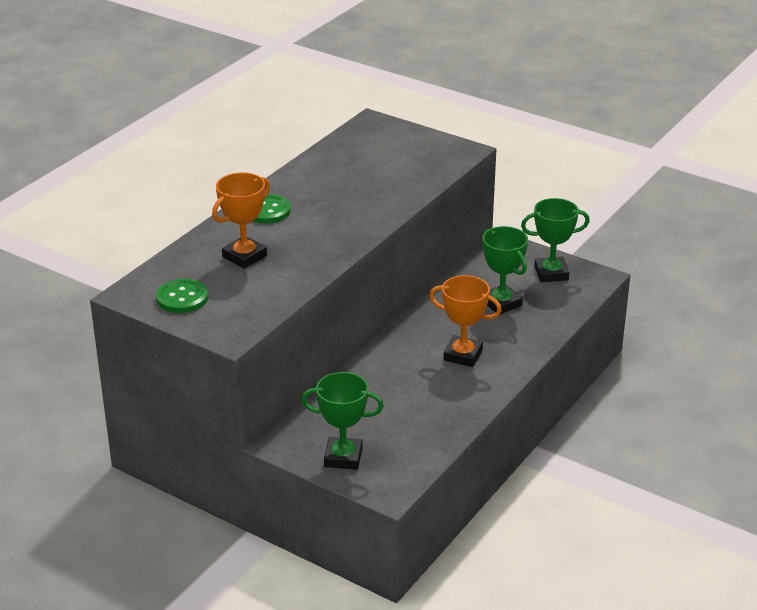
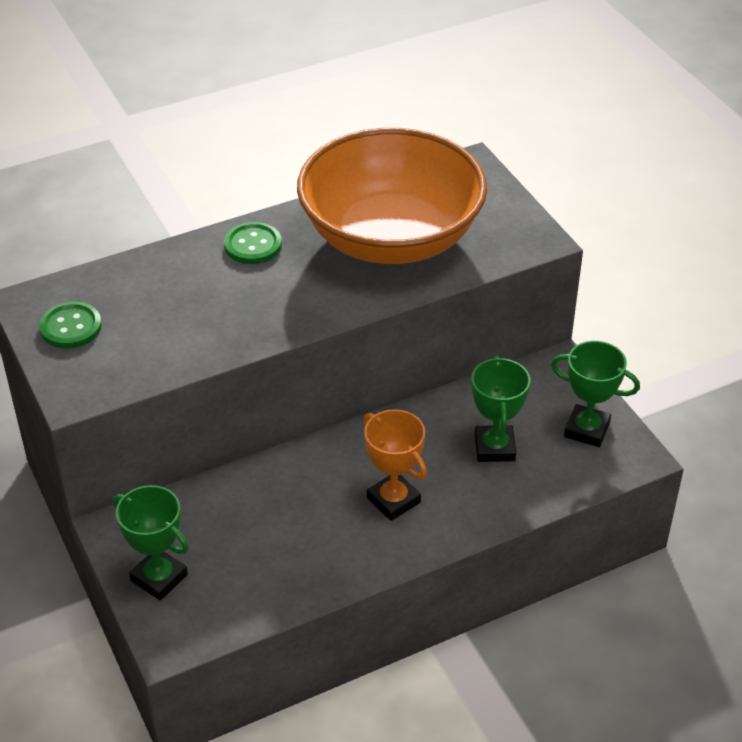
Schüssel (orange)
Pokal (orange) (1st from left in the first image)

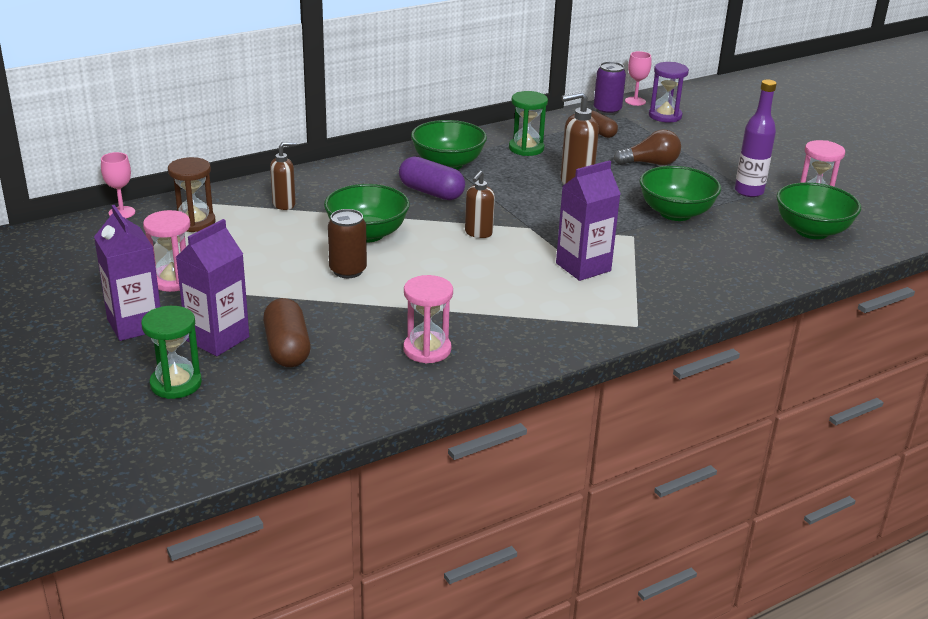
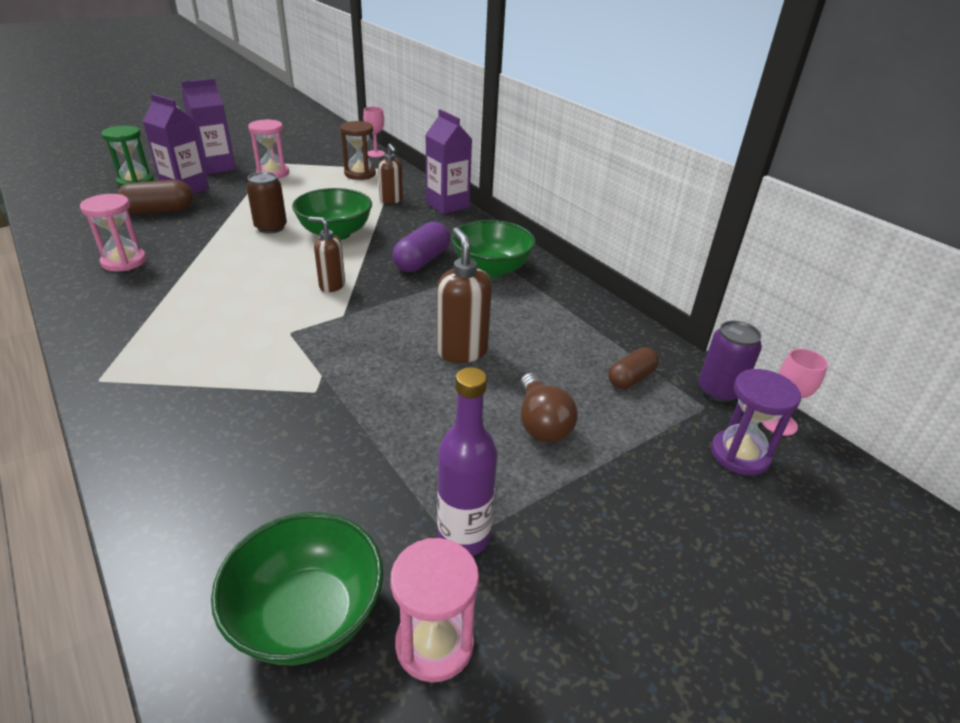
Getränkekarton (lila) (3rd from left)
Sanduhr (grün) (2nd from left in the first image)
Schüssel (grün) (3rd from left in the first image)

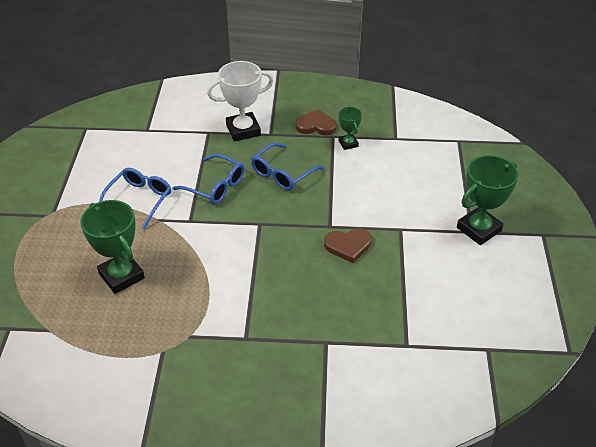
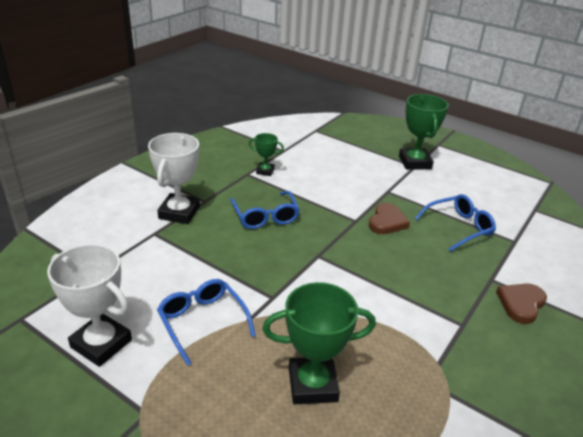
Pokal (weiß) (1st from left)
Brille (blau) (3rd from left)
Herz (braun) (2nd from left)

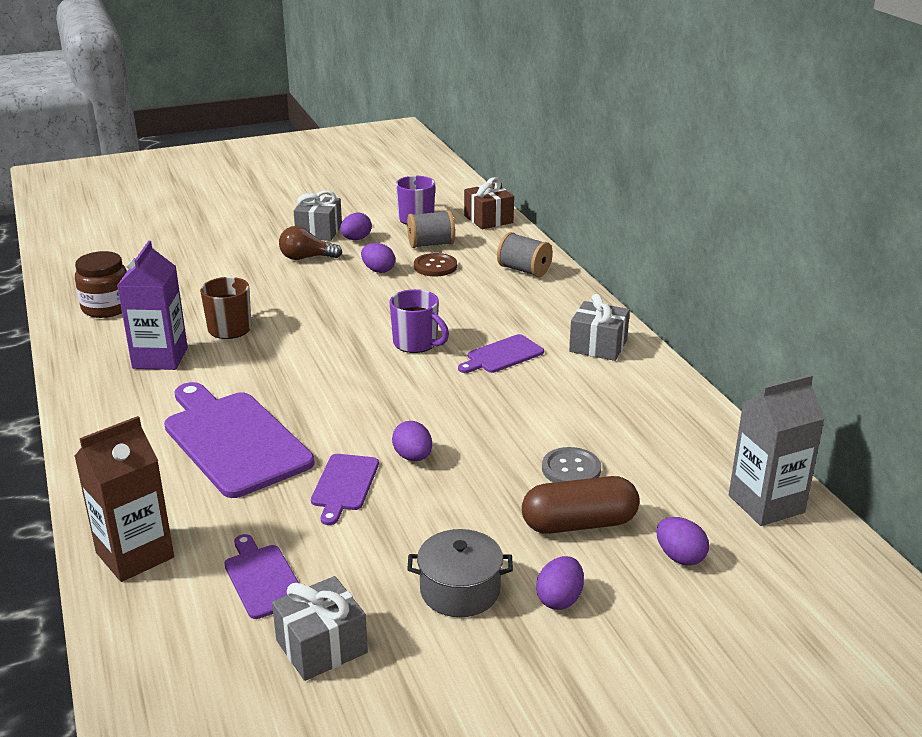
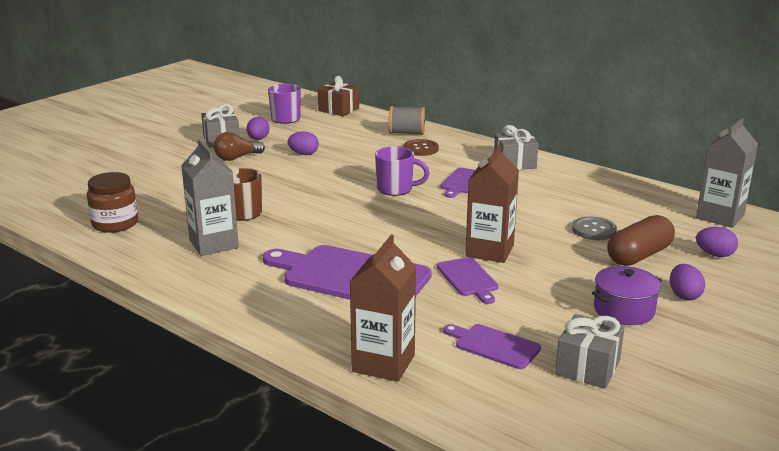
Getränkekarton (grau) (1st from left)
Knopf (braun)
Getränkekarton (braun) (2nd from left)
Kochtopf (lila)
Garnrolle (grau) (1st from left in the first image)

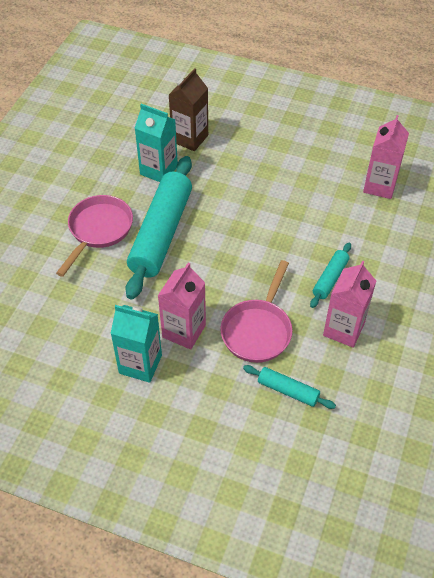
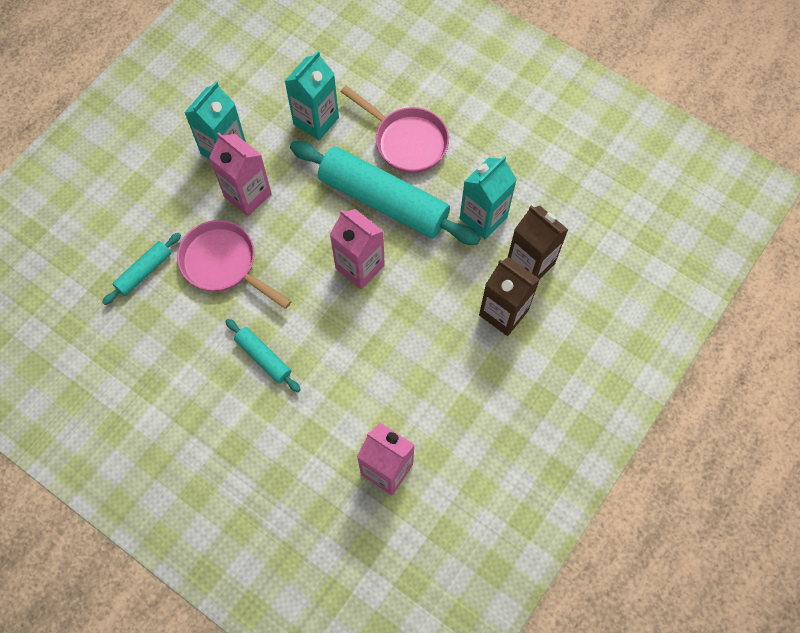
Getränkekarton (türkis) (2nd from left)
Getränkekarton (rosa) (2nd from left)
Getränkekarton (braun) (1st from left)

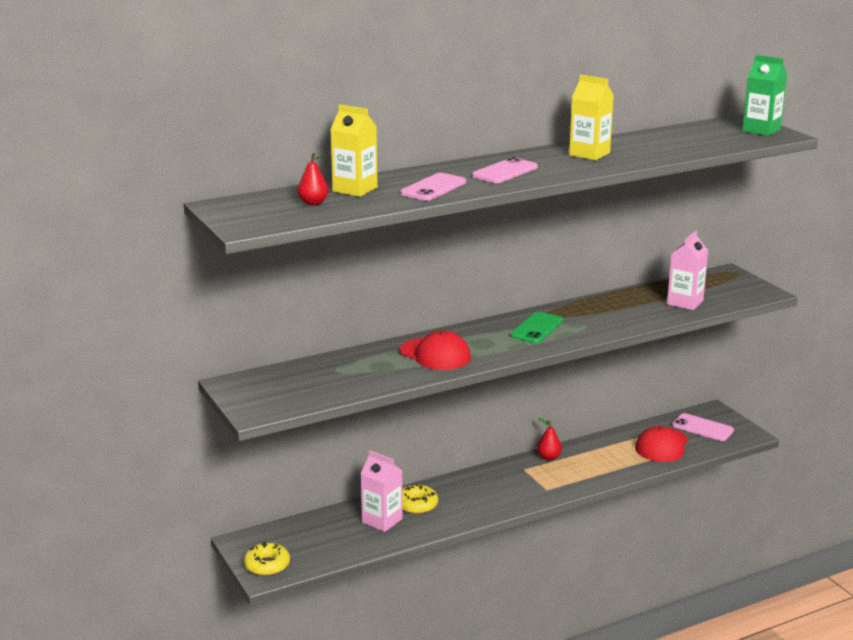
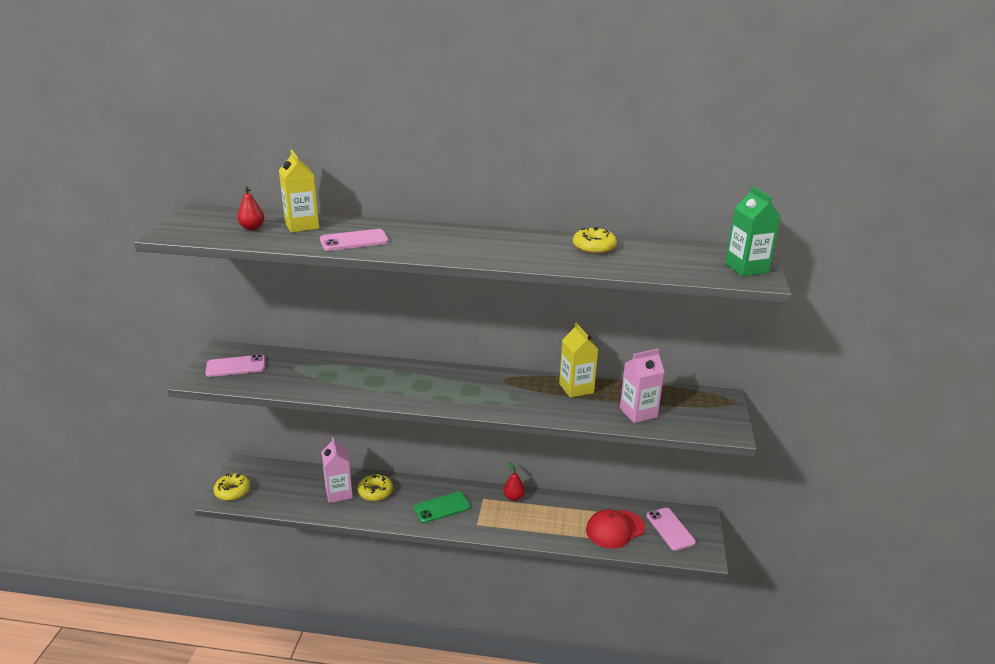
Handy (rosa) (1st from left)
Handy (grün)
Getränkekarton (gelb) (2nd from left)
Donut (gelb) (3rd from left)
Kappe (rot) (1st from left in the first image)

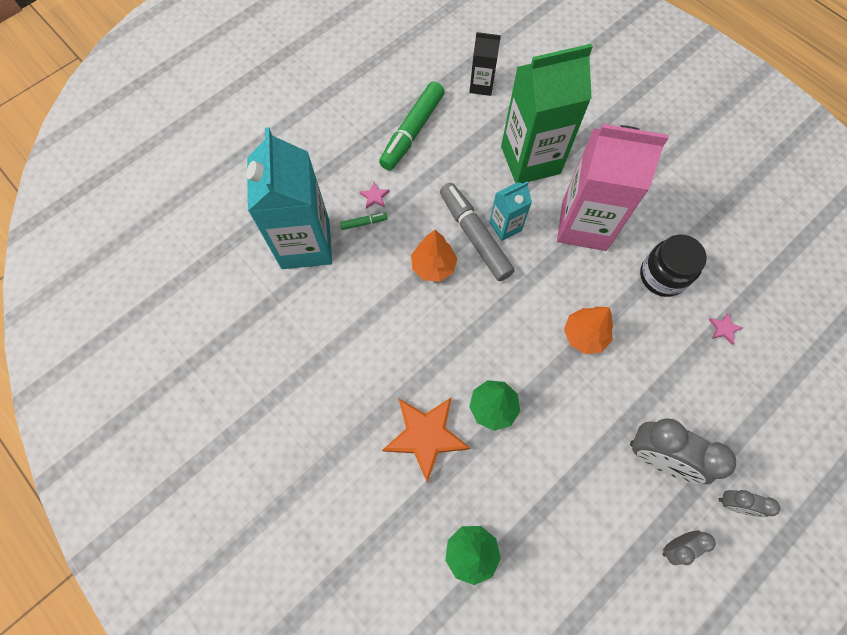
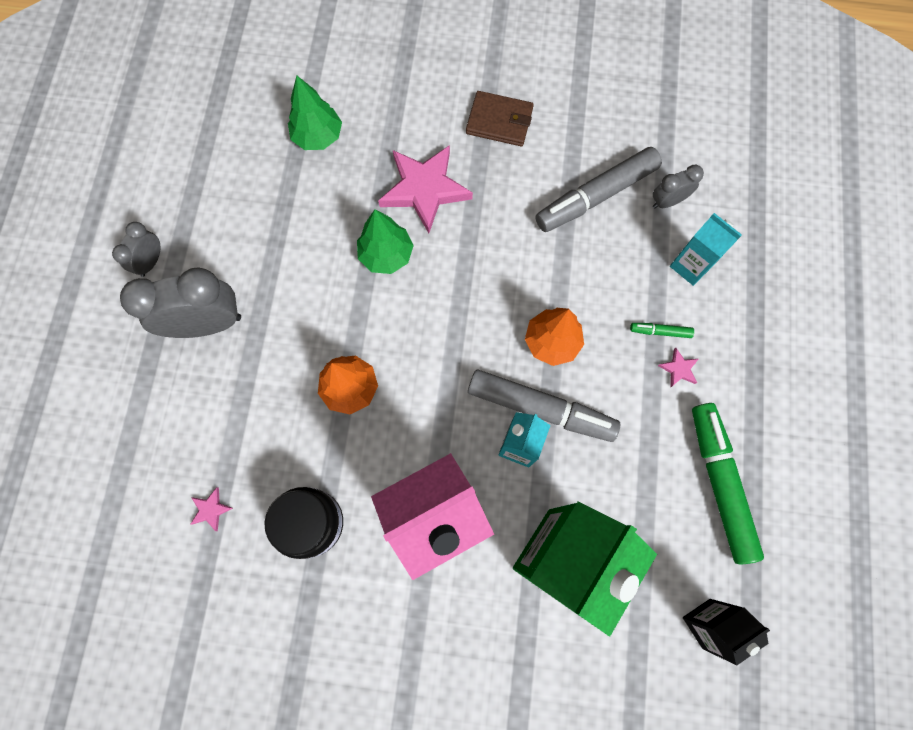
Stern (rosa) (2nd from left)
Geldbörse (braun)
Filzstift (grau) (2nd from left)
Filzstift (grün) (1st from left)
Wecker (grau) (3rd from left)
Getränkekarton (türkis) (2nd from left)

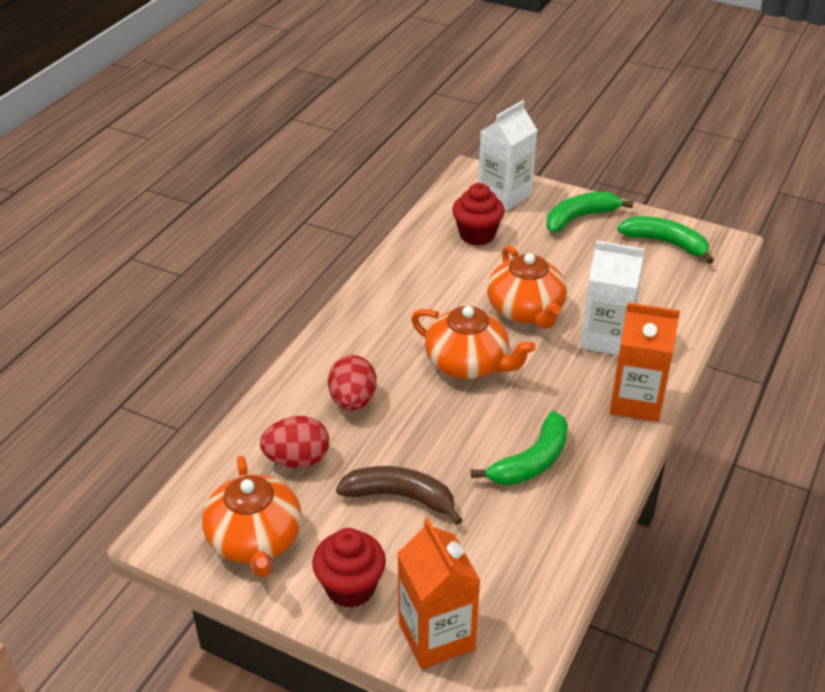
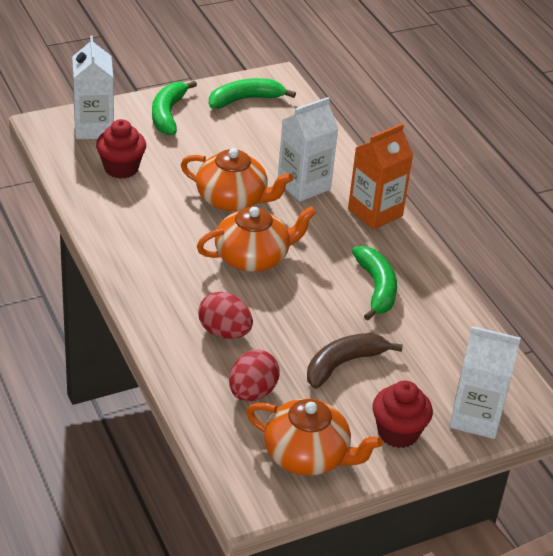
Getränkekarton (weiß) (3rd from left)

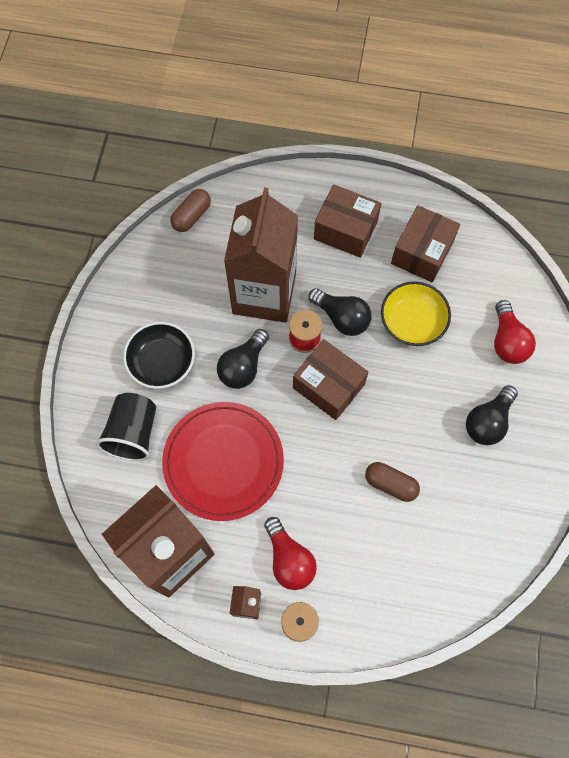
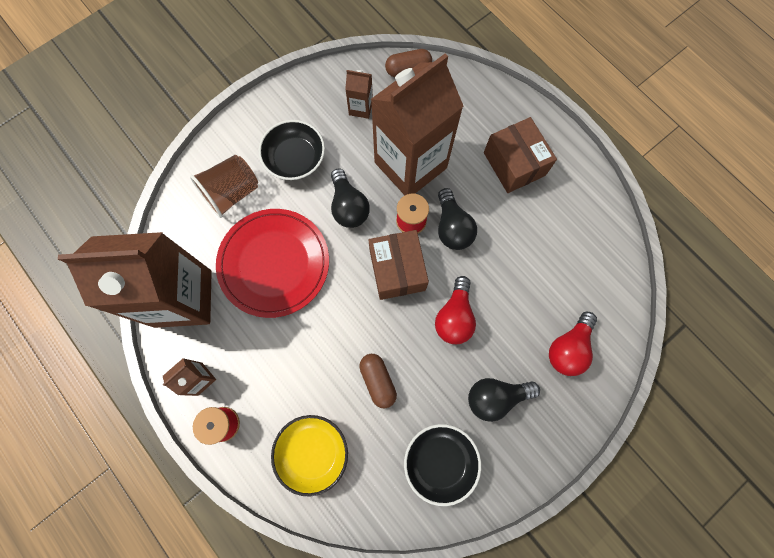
Becher (braun)
Schüssel (gelb)
Glühbirne (schwarz) (1st from left)
Getränkekarton (braun) (3rd from left)
Schüssel (schwarz) (2nd from left)
Glühbirne (rot) (1st from left)
Schachtel (braun) (3rd from left in the first image)

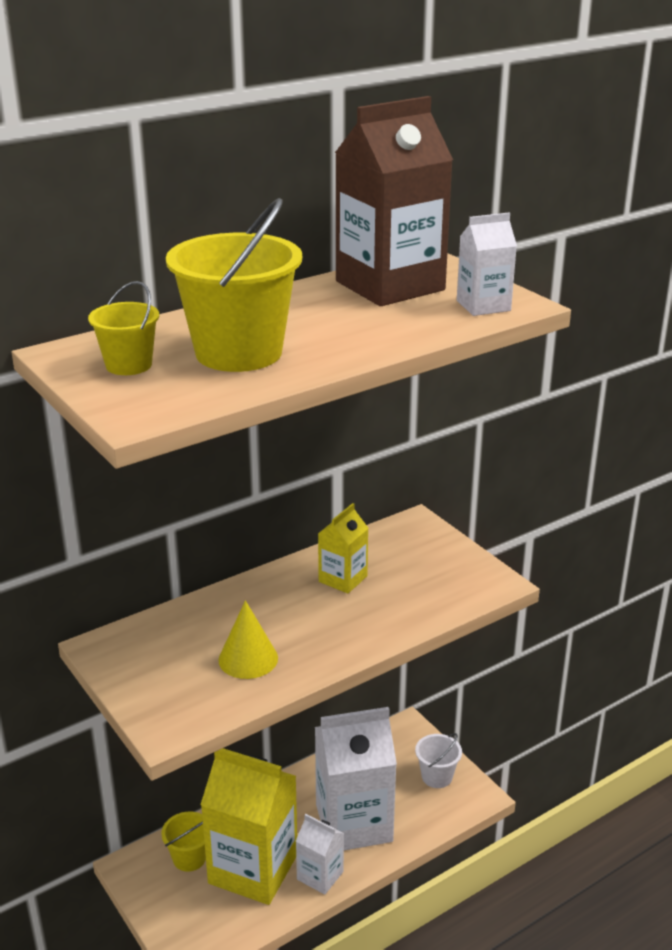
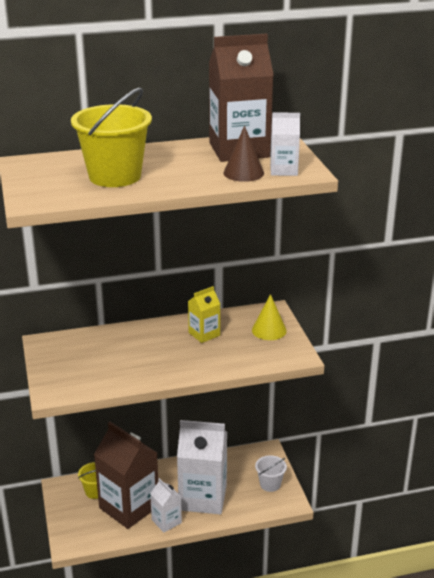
Getränkekarton (braun) (1st from left)
Kegel (braun)
Kegel (gelb)
Eimer (gelb) (1st from left in the first image)

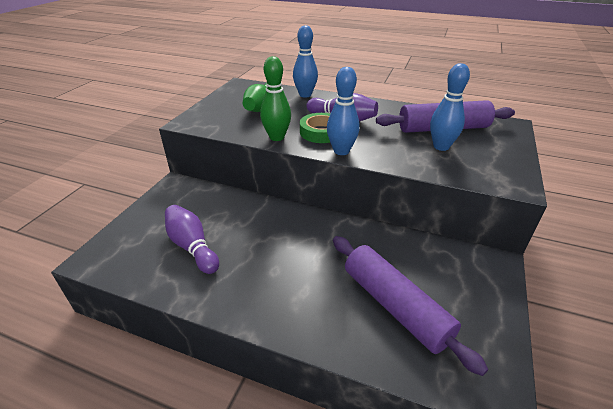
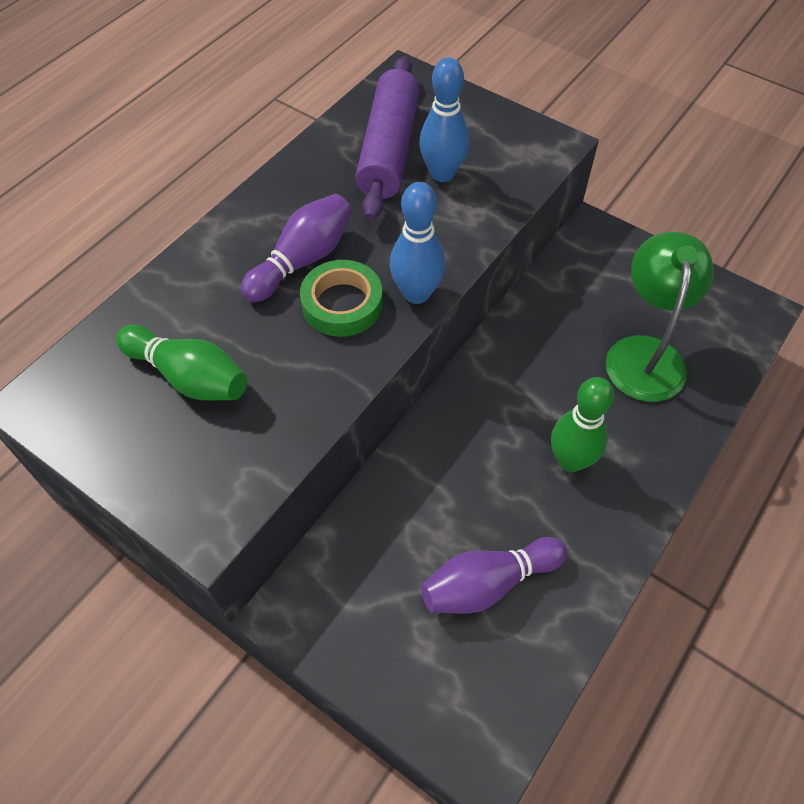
Bowlingkegel (grün) (2nd from left)
Lampe (grün)
Bowlingkegel (blau) (1st from left in the first image)

